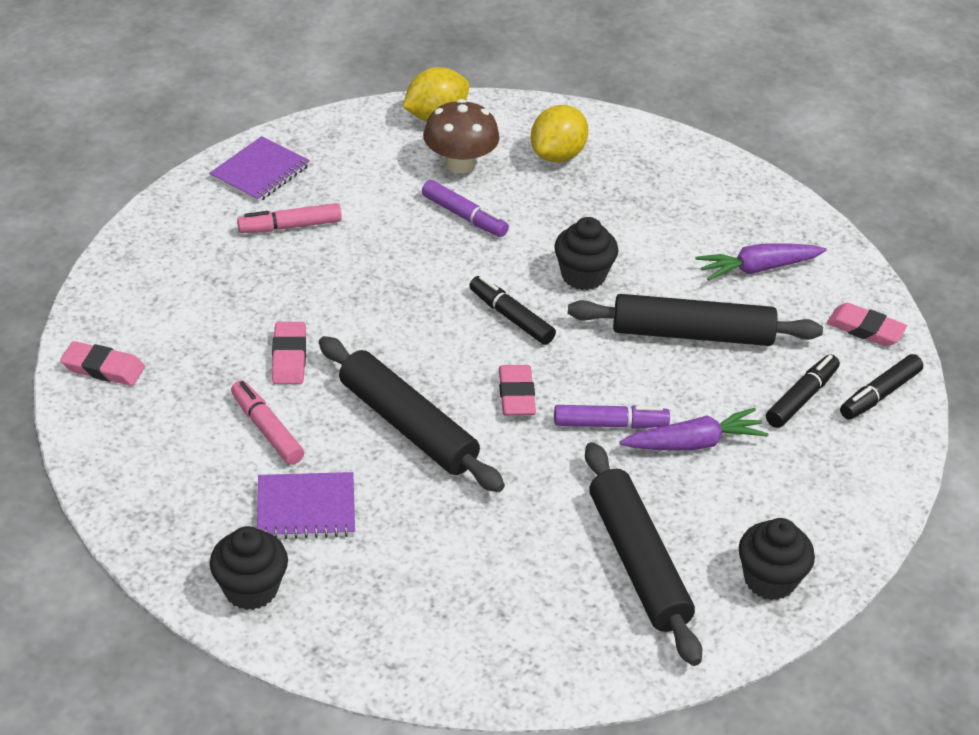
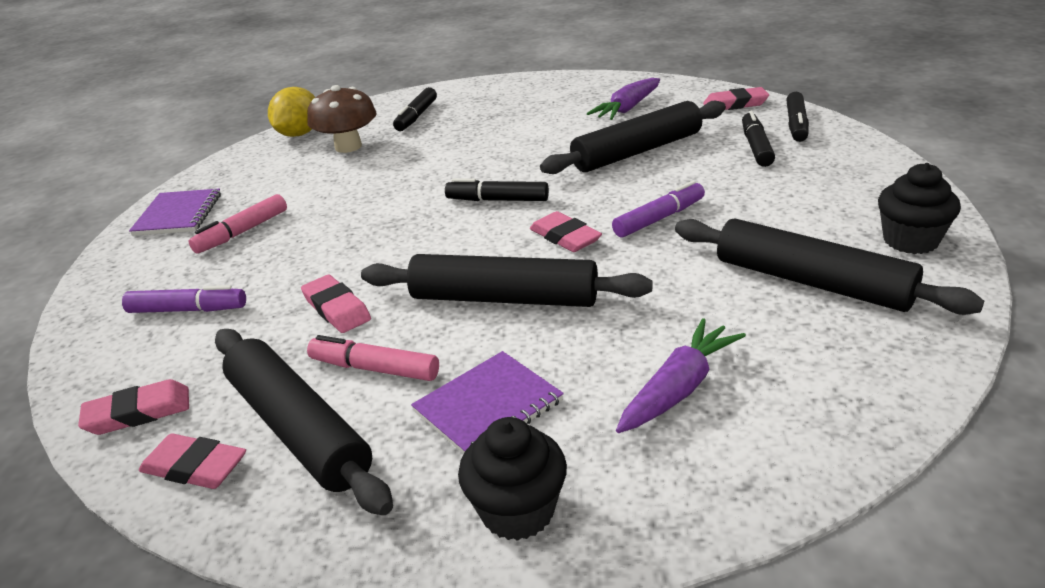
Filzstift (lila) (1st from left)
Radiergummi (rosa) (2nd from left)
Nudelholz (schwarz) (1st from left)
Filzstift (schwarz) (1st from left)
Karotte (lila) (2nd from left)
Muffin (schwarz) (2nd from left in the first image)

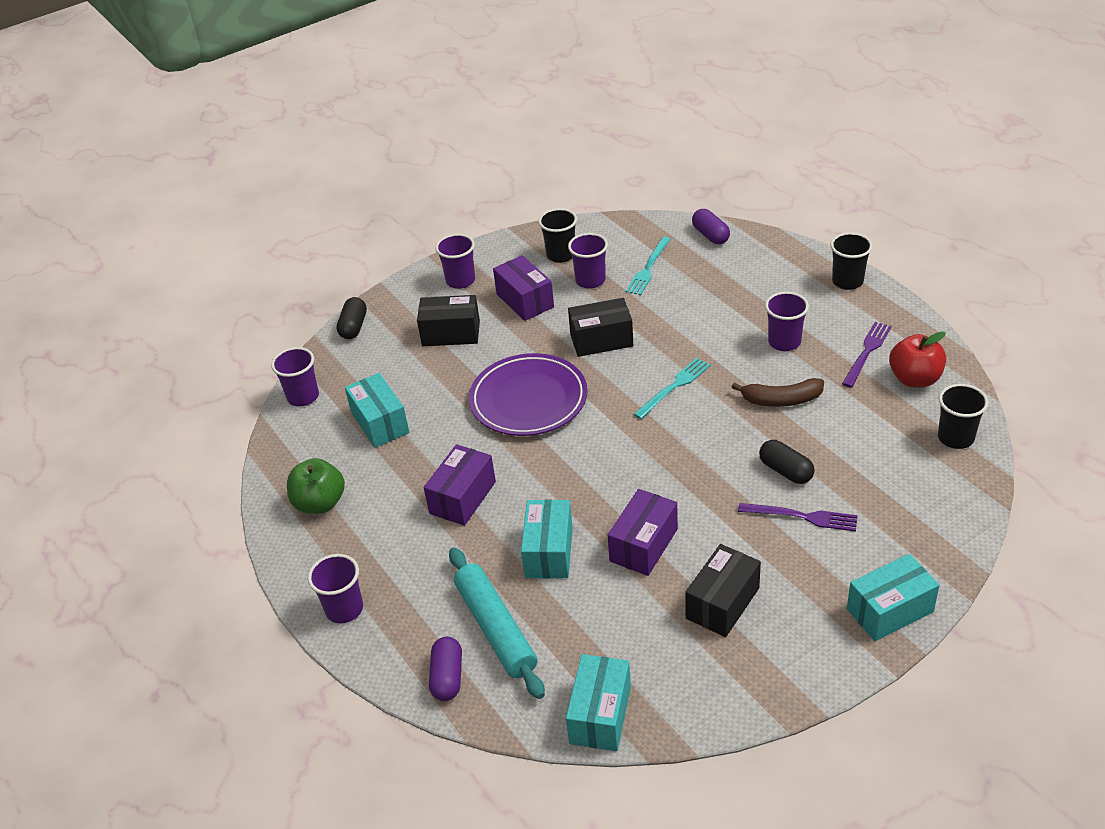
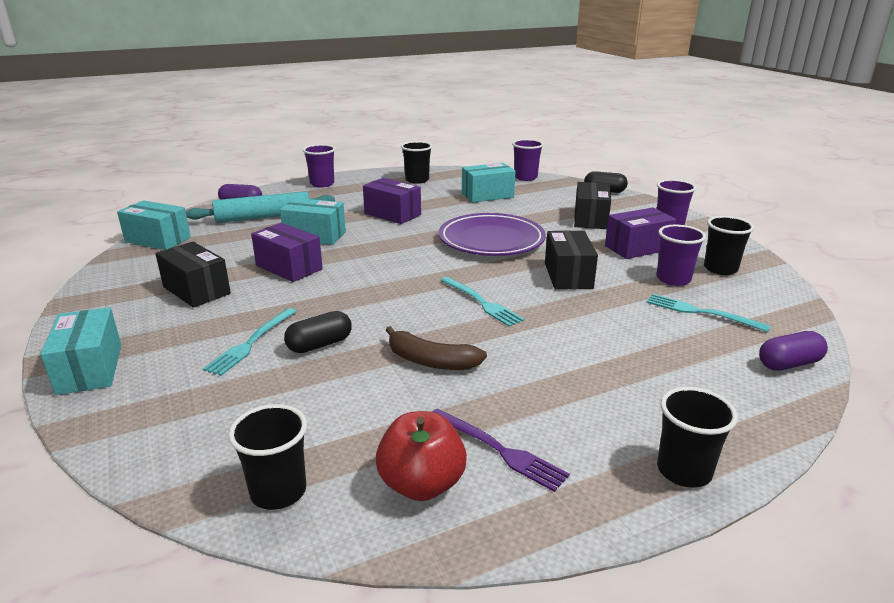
Gabel (türkis) (1st from left)
Banane (braun)
Becher (schwarz) (2nd from left)
Becher (lila) (5th from left in the first image)

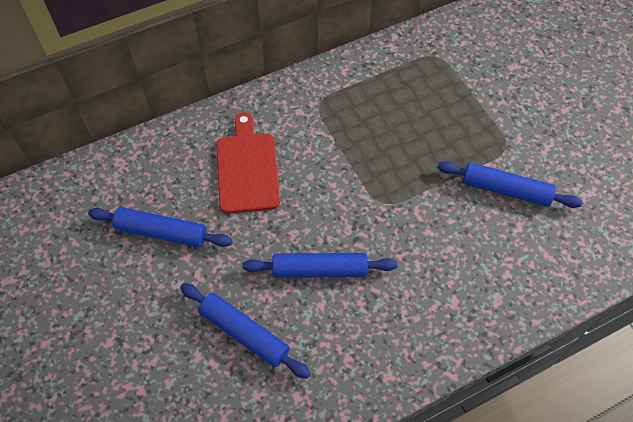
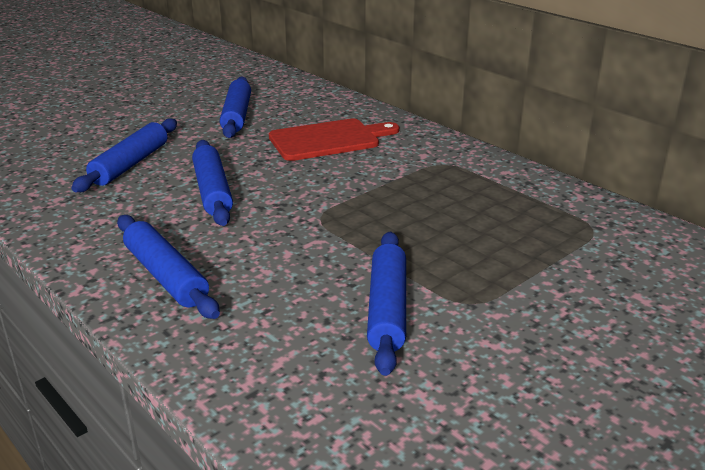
Nudelholz (blau) (2nd from left)

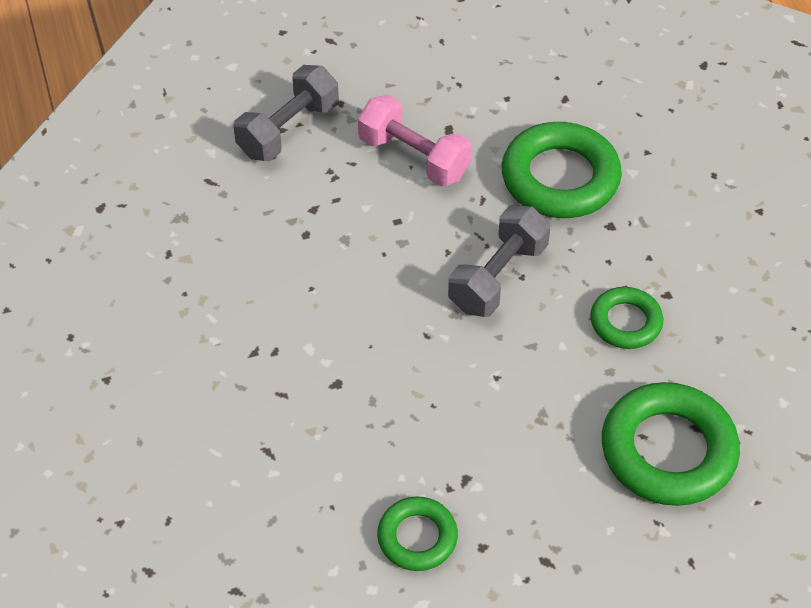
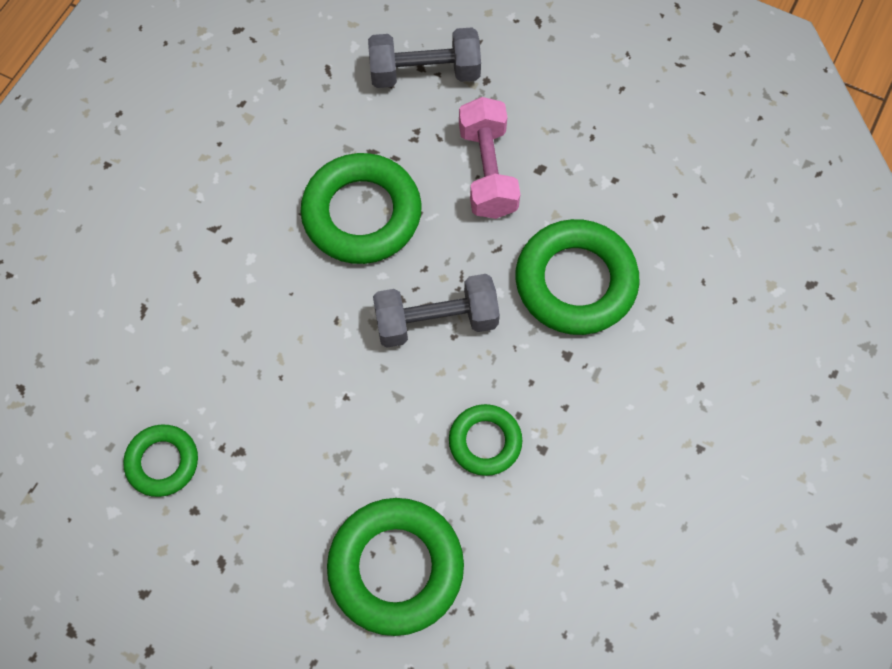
Ring (grün) (2nd from left)

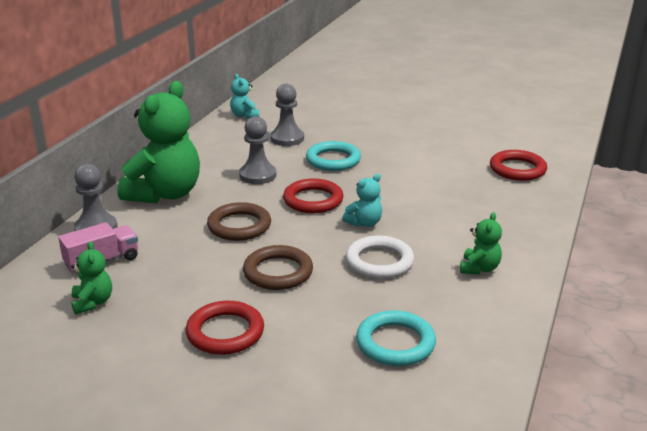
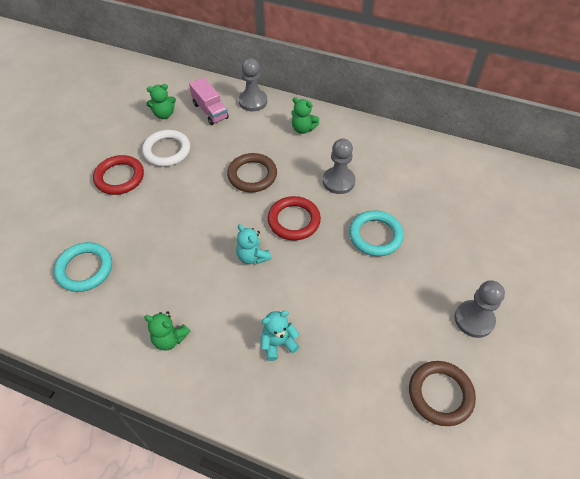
Ring (weiß)
Teddybär (türkis) (2nd from left)
Teddybär (grün) (3rd from left)
Ring (braun) (2nd from left)
Bauer (grau) (3rd from left)
Ring (rot) (3rd from left in the first image)

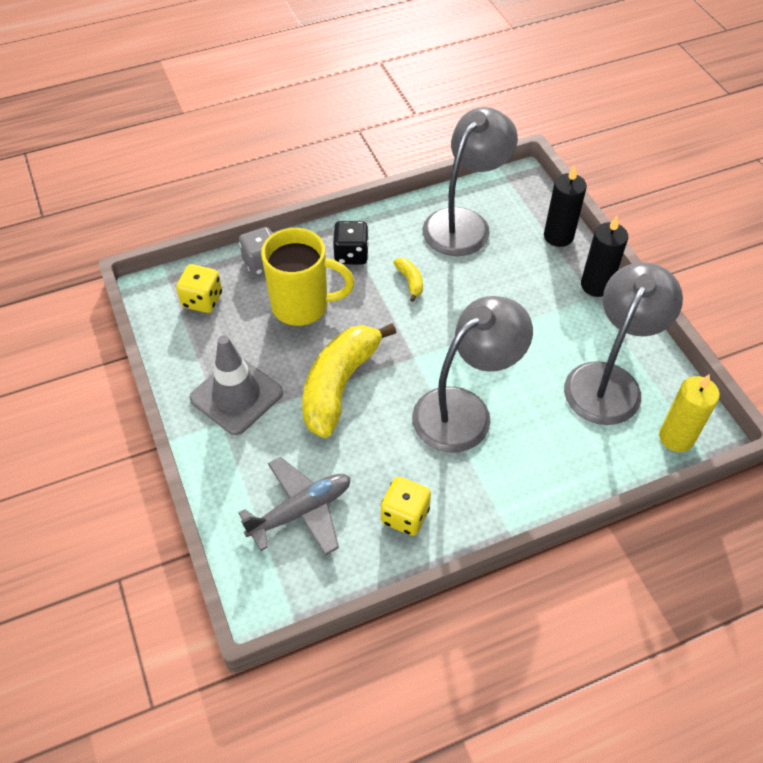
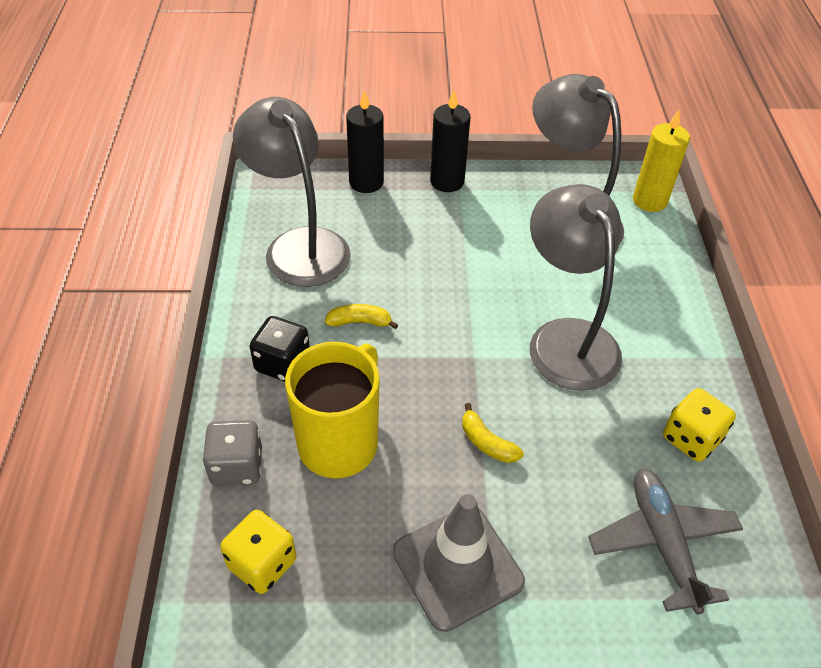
Banane (gelb) (2nd from left)

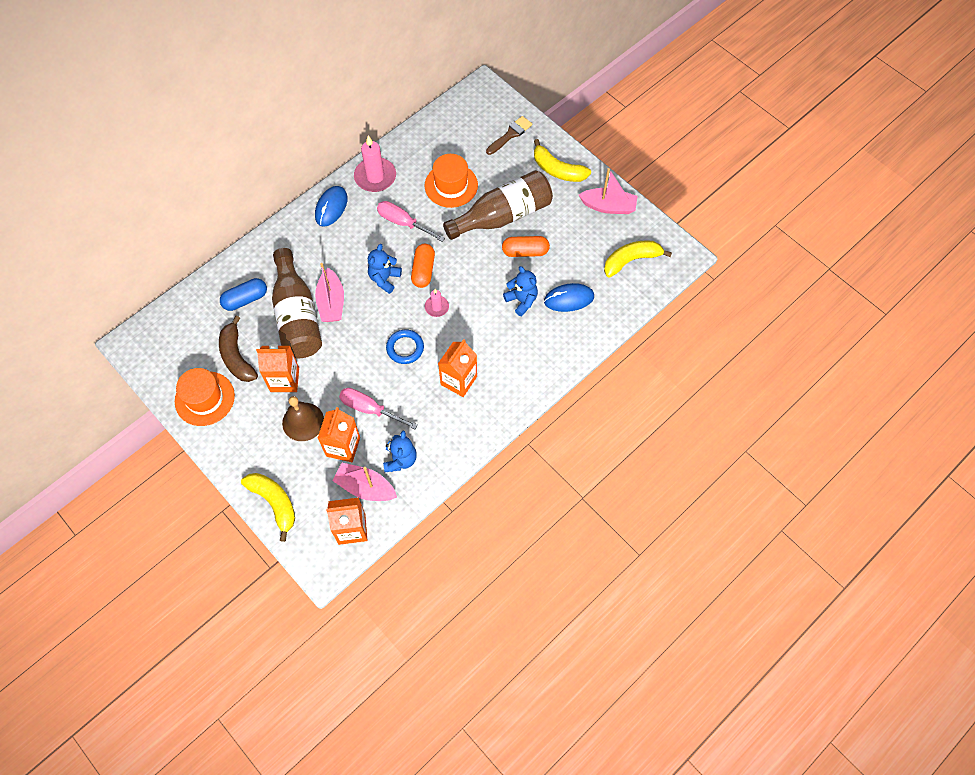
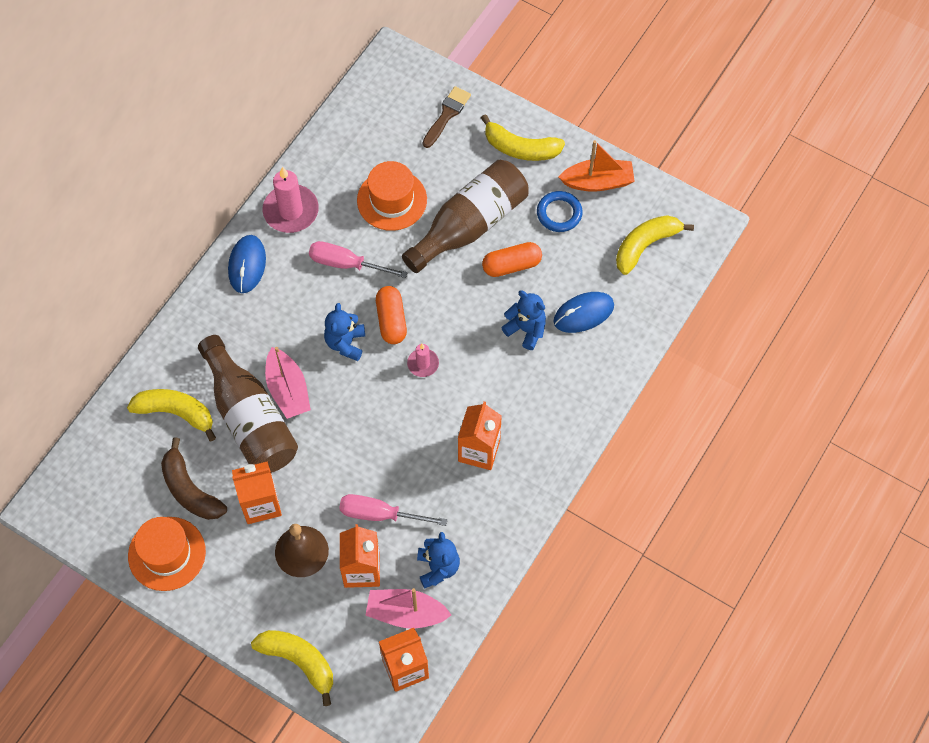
Banane (gelb) (1st from left)
Ring (blau)
Boot (orange)

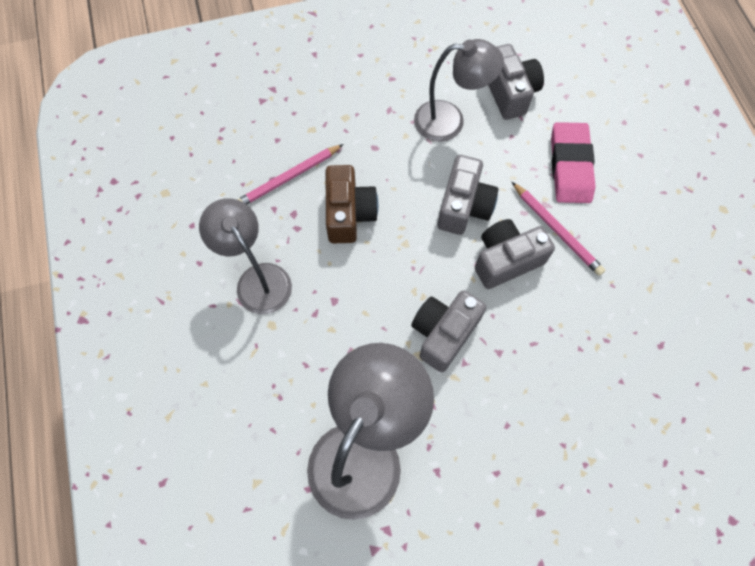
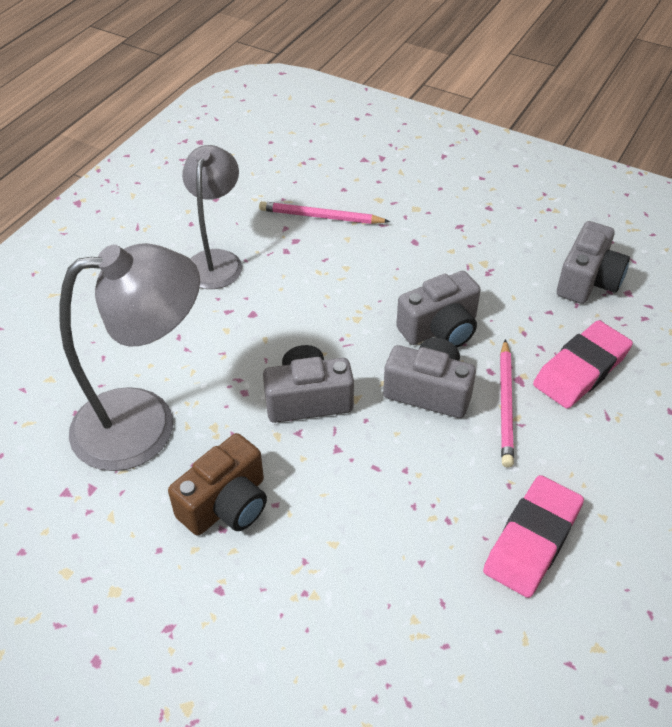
Kamera (braun)
Radiergummi (rosa) (1st from left)
Lampe (grau) (3rd from left in the first image)

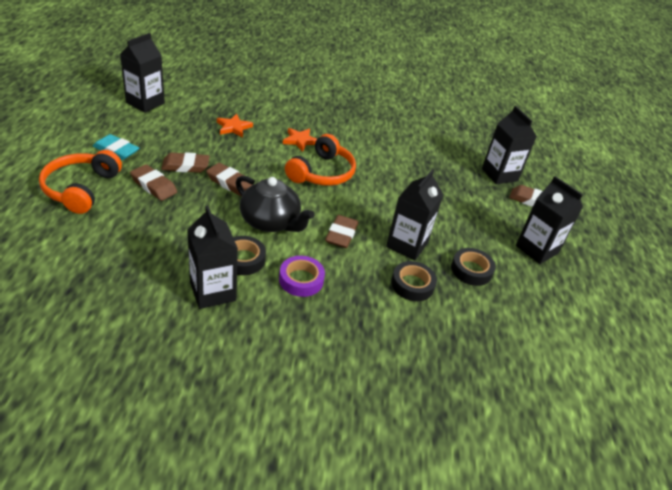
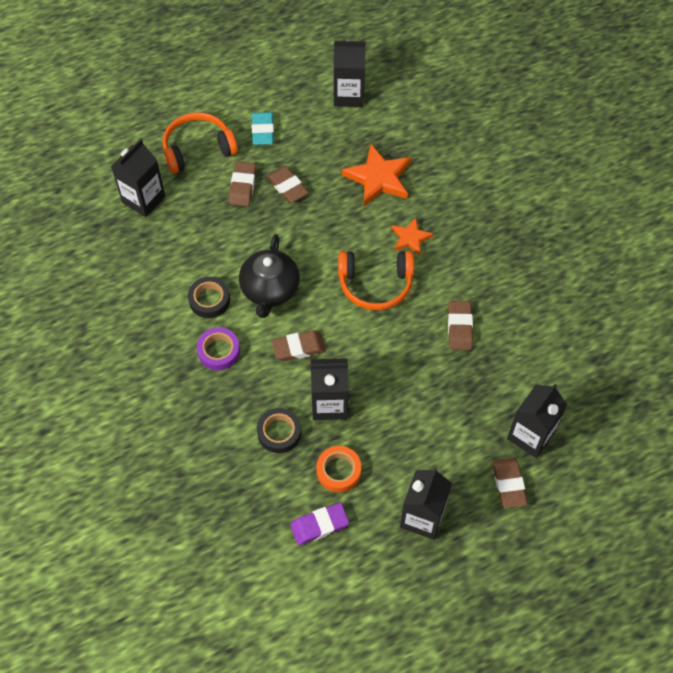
Getränkekarton (schwarz) (1st from left)
Radiergummi (lila)
Klebeband (orange)
Stern (orange) (1st from left)
Radiergummi (braun) (4th from left)

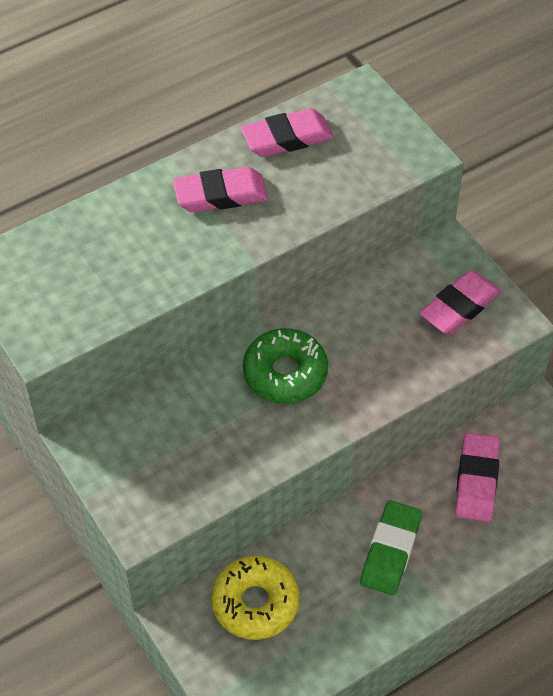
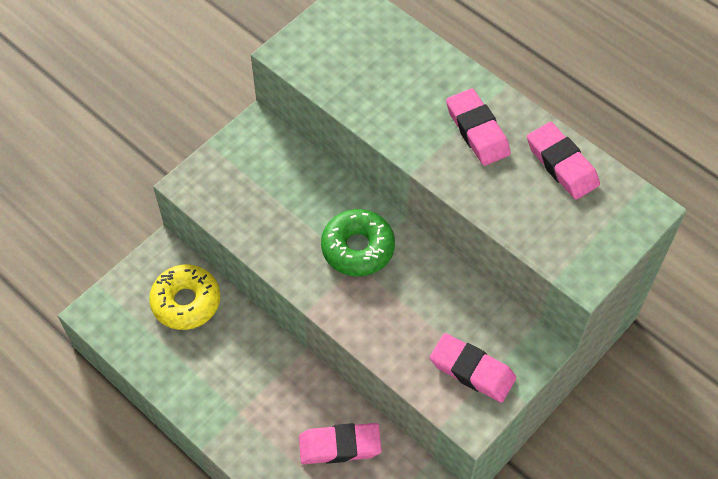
Radiergummi (grün)

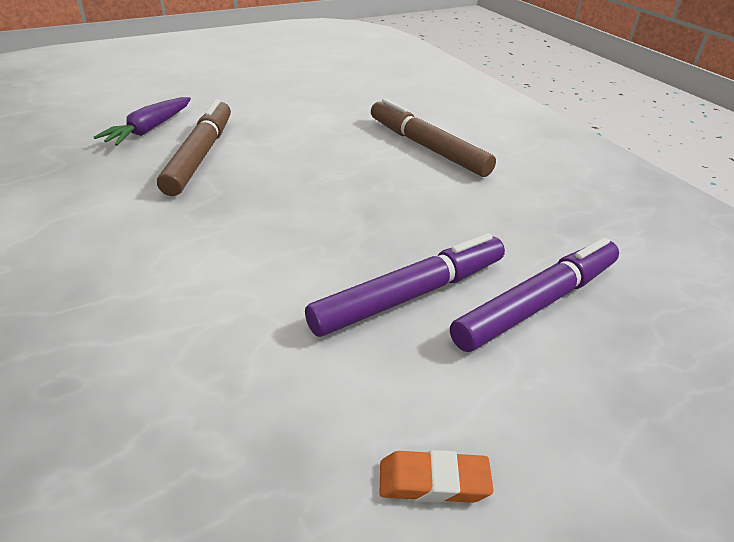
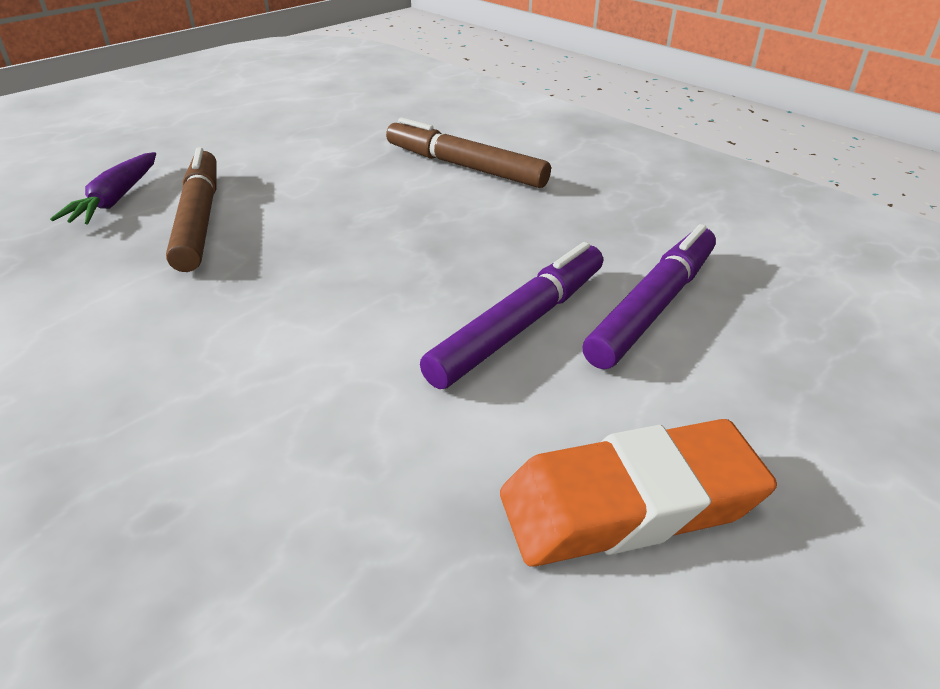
Radiergummi (orange)

